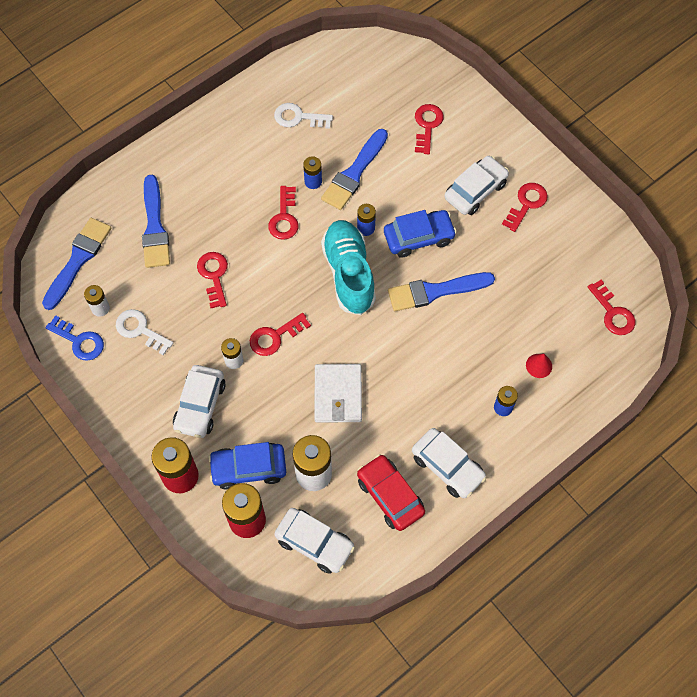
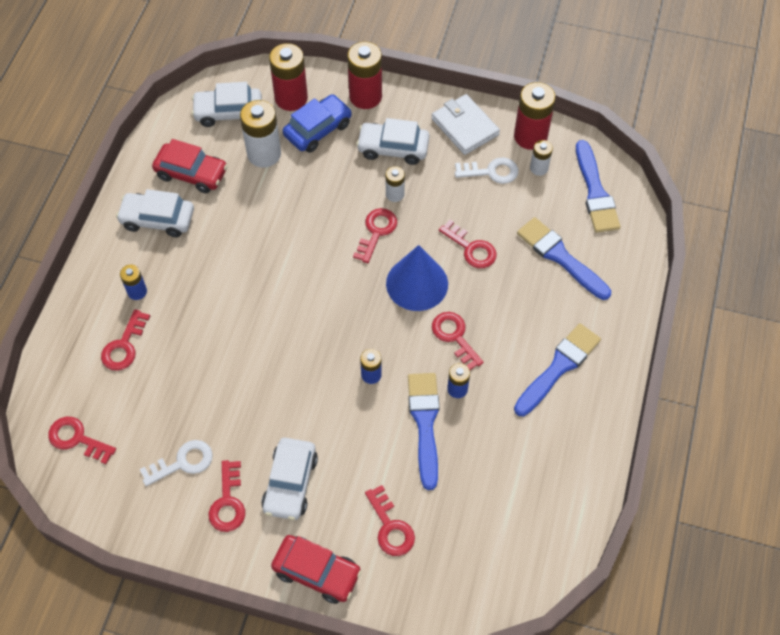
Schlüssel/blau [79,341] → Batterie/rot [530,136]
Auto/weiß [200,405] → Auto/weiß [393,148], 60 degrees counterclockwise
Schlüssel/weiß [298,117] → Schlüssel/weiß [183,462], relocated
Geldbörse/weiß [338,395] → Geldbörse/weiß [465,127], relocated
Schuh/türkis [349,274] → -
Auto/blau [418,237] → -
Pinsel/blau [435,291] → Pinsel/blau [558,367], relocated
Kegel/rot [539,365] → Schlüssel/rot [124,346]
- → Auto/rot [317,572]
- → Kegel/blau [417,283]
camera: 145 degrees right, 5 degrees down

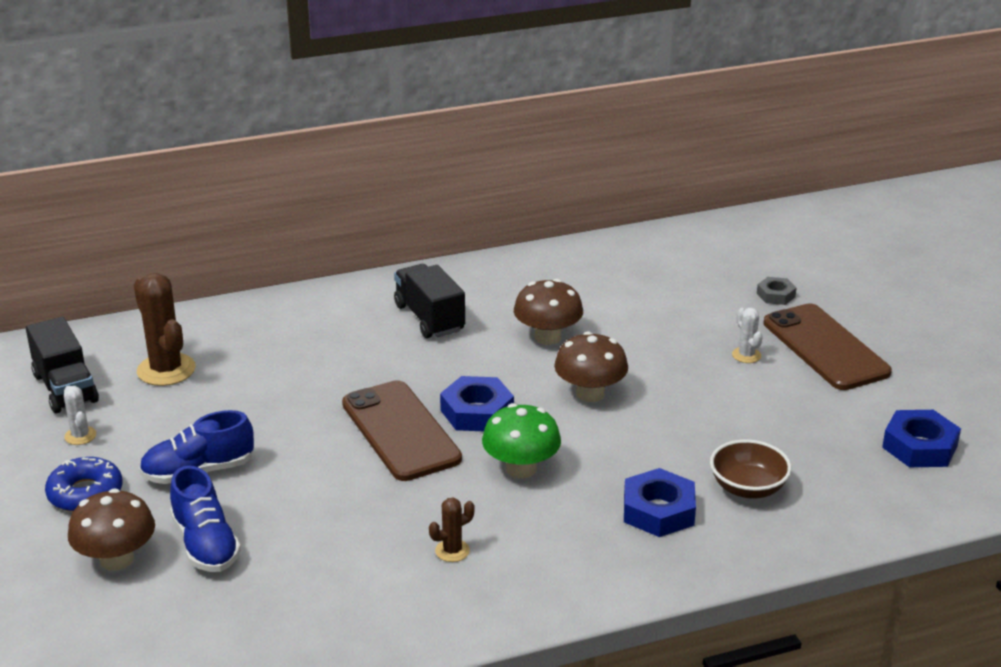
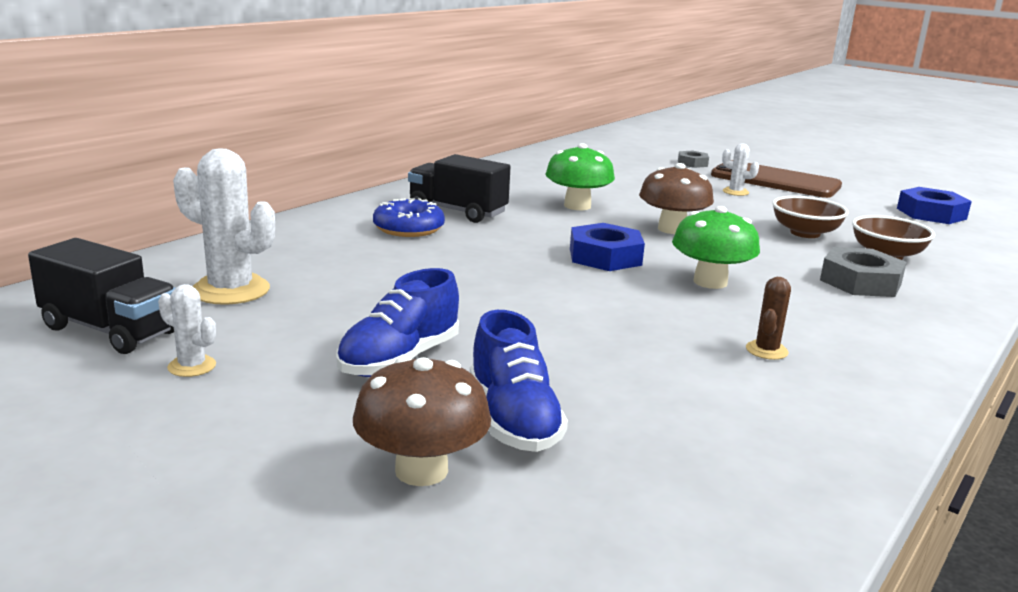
Donut/blau [85,493] → Donut/blau [408,228], relocated
Kaktus/braun [166,370] → Kaktus/weiß [230,290]
Schuh/blau [205,544] → Schuh/blau [513,420], 45 degrees clockwise
Handy/braun [400,431] → -
Pilz/braun [547,337] → Pilz/grün [577,206]
Sechskantmutter/blau [658,510] → Sechskantmutter/grau [860,282]
- → Schüssel/braun [805,233]
camera: 35 degrees left, 10 degrees down

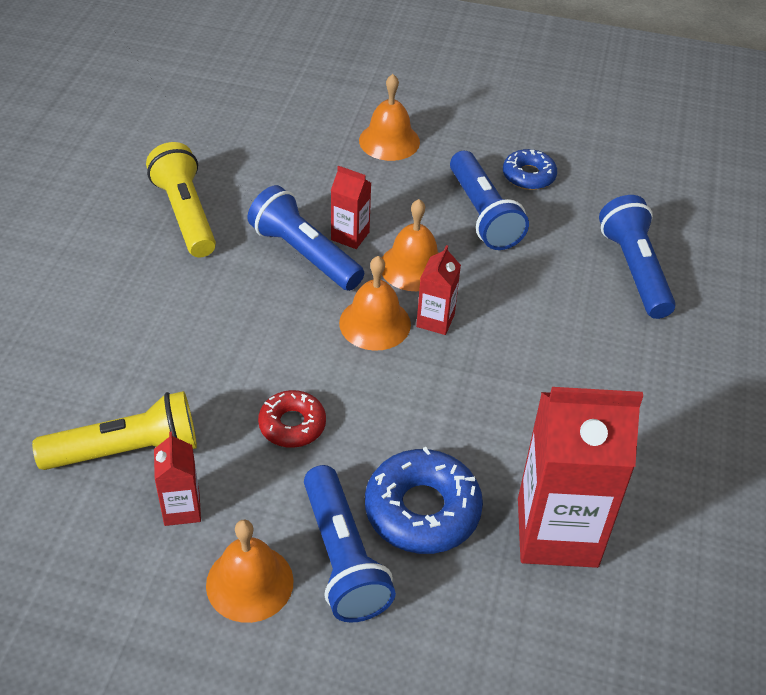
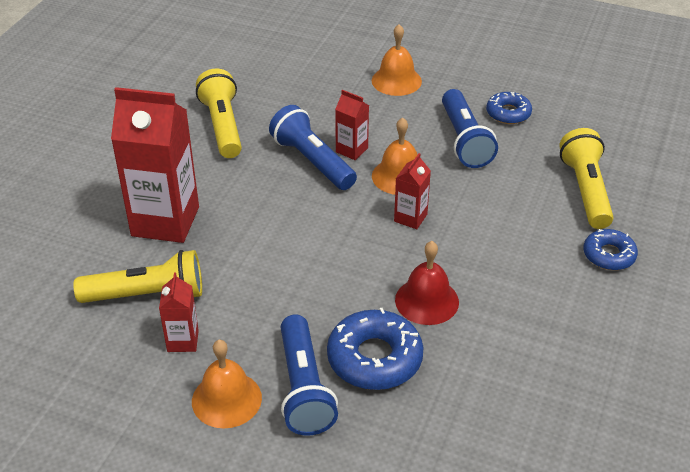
Donut/rot [292,425] → -
Glocke/orange [375,323] → -
Getränkekarton/rot [557,532] → Getränkekarton/rot [165,221], relocated
Taschenlampe/blau [634,270] → Taschenlampe/gelb [585,191]
- → Glocke/rot [427,301]
- → Donut/blau [609,255]
camera: 10 degrees right, 5 degrees down

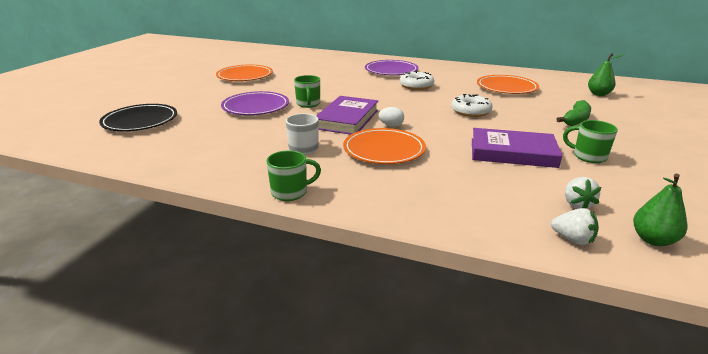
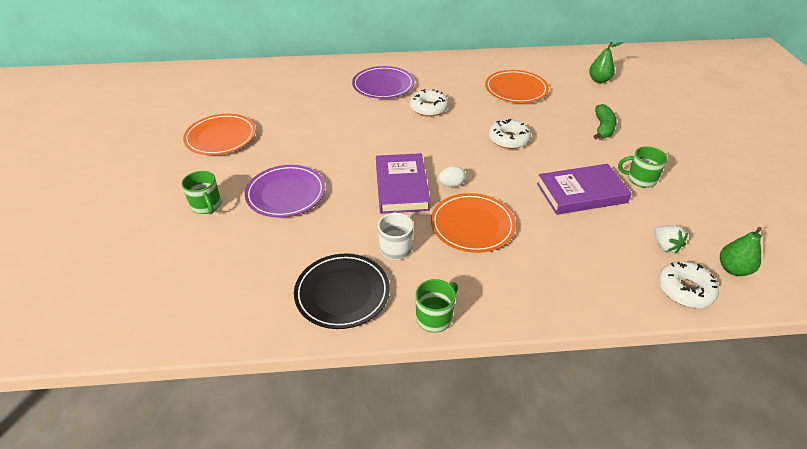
Teller/schwarz [140,121] → Teller/schwarz [342,293], relocated
Tasse/grün [308,104] → Tasse/grün [206,206], relocated
Erdbeere/weiß [573,239] → Donut/weiß [685,289]
camera: 25 degrees left, 15 degrees up

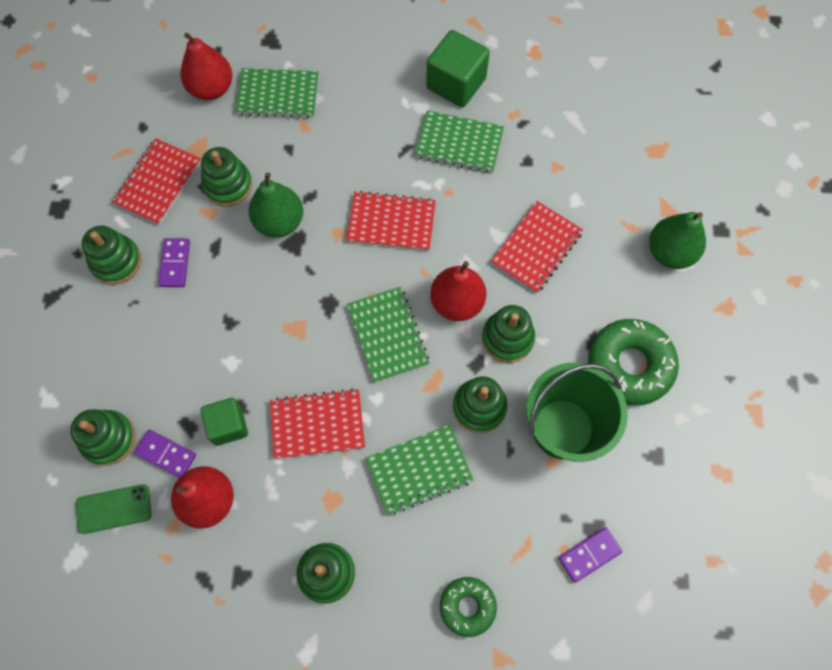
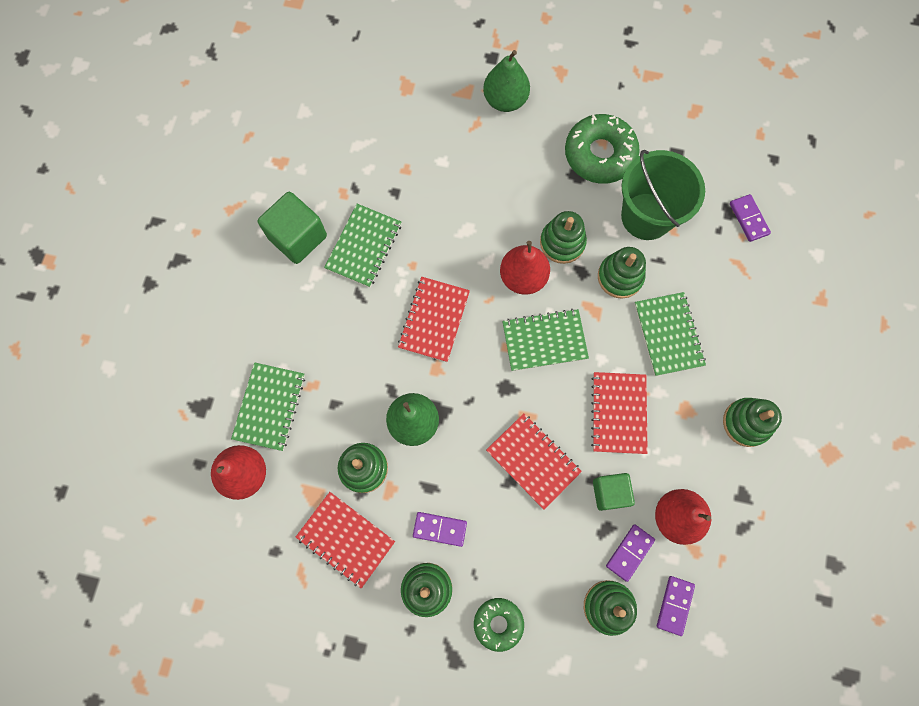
Handy/grün [114,509] → Dominostein/lila [674,605]
Donut/grün [467,606] → Donut/grün [498,623], relocated
Notizbuch/rot [536,248] → Notizbuch/rot [533,461], relocated
camera: 80 degrees left, 5 degrees up

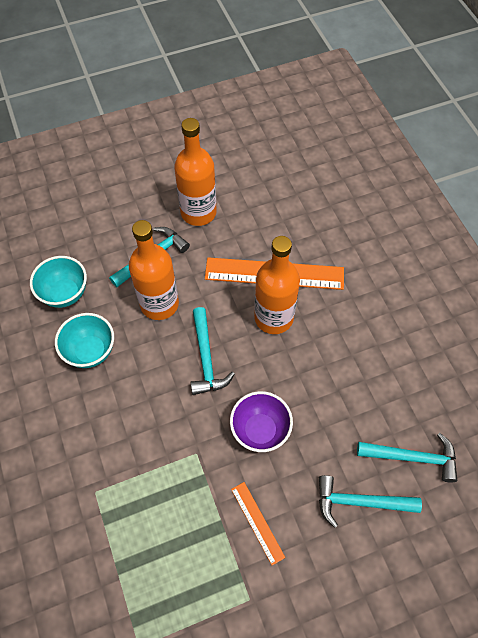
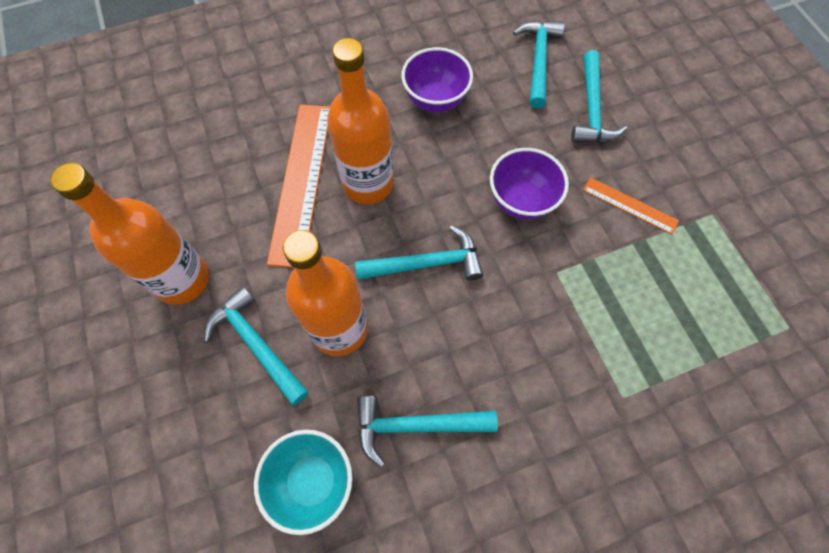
Schüssel/türkis [90,351] → Hammer/türkis [416,425]
Lineal/orange [257,522] → Lineal/orange [630,205], 60 degrees clockwise
- → Schüssel/lila [435,100]
camera: 90 degrees left, 5 degrees up

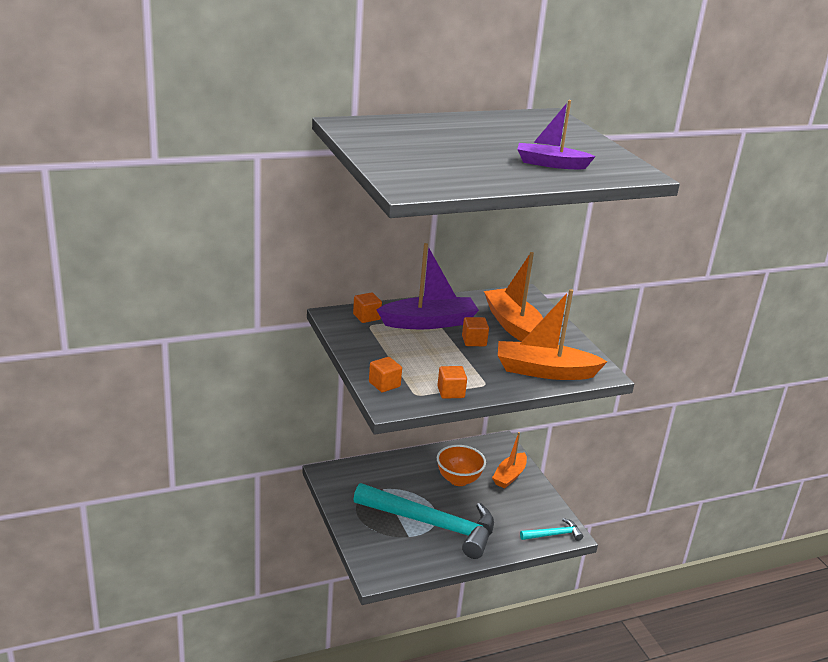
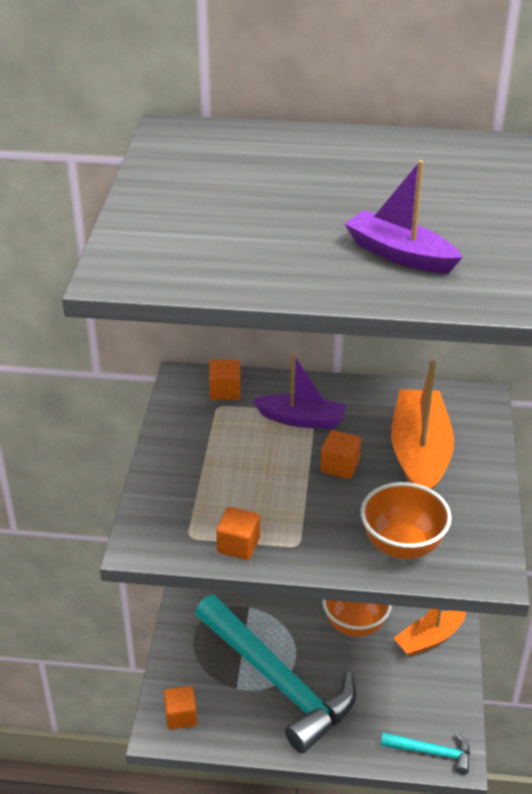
Kubus/orange [384,384] → Kubus/orange [181,716], relocated
Boot/lila [429,322] → Boot/lila [301,419], x0.64
Boot/orange [544,371] → Schüssel/orange [402,545]
camera: 30 degrees right, 10 degrees up

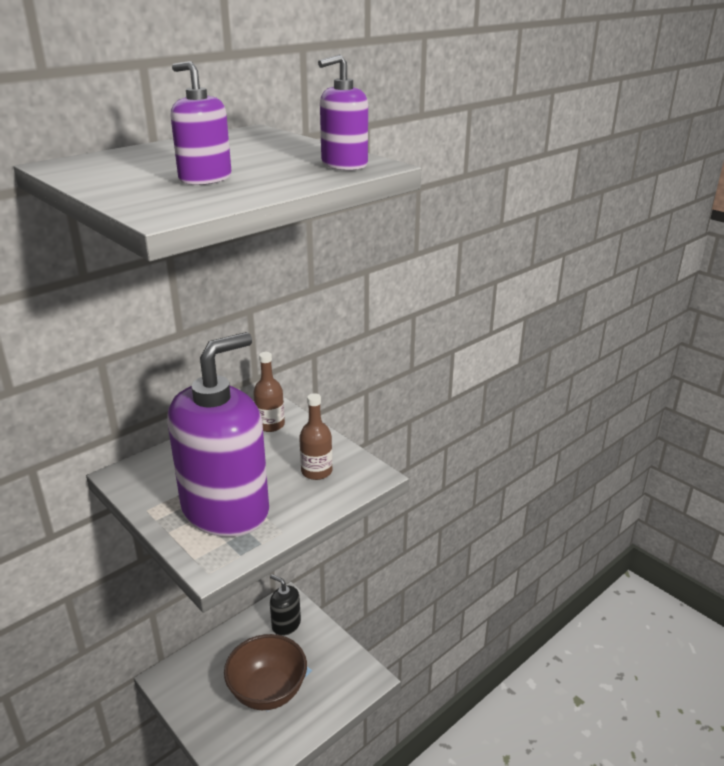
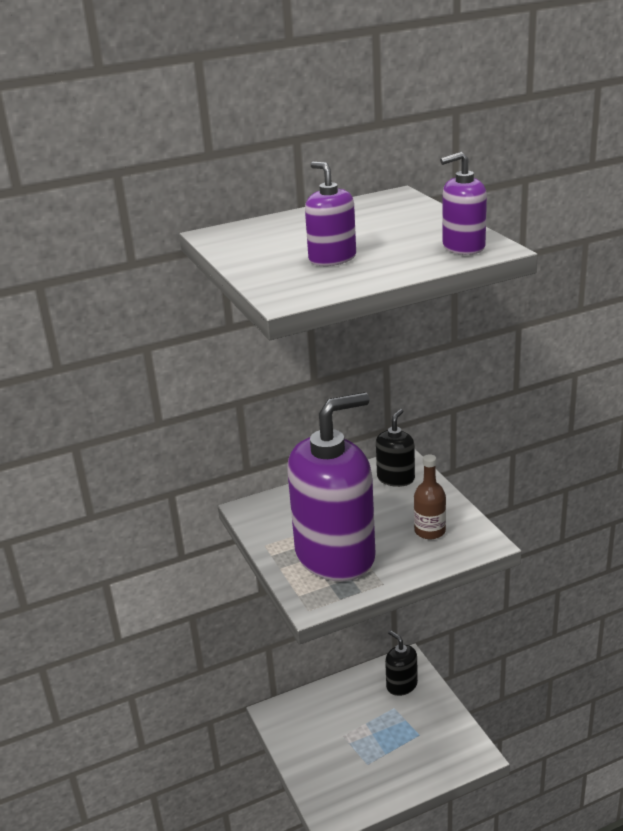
Schüssel/braun [268,691] → -
Flasche/braun [270,425] → Seifenspender/schwarz [396,478]
camera: 20 degrees right, 0 degrees up

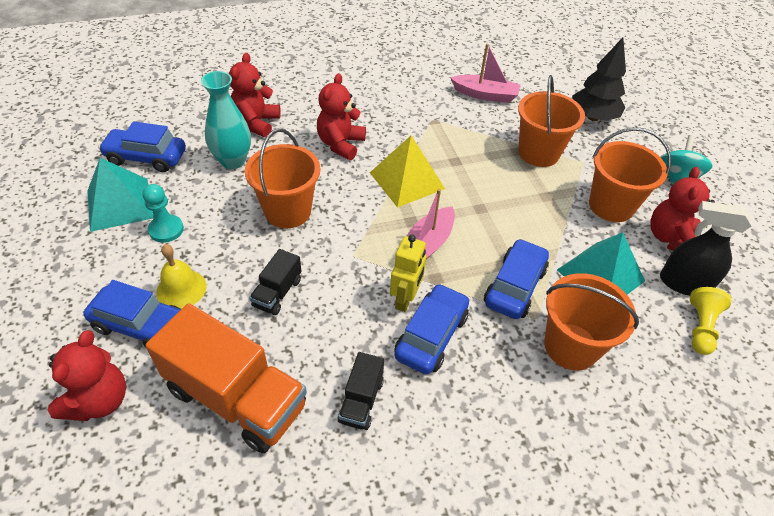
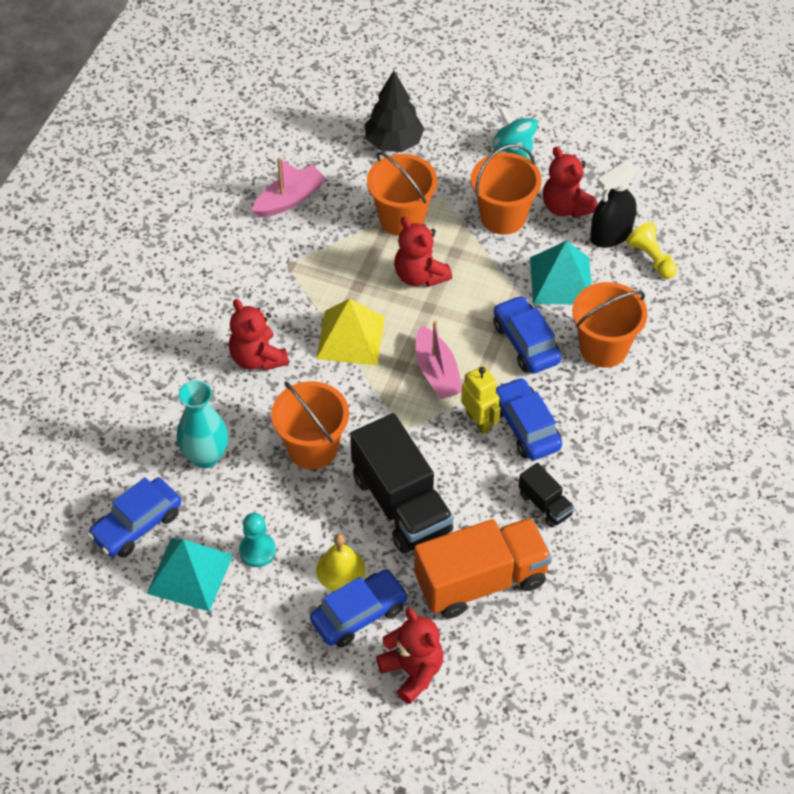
Teddybär/rot [256,123] → Teddybär/rot [420,275], relocated
Lastwagen/schwarz [277,293] → Lastwagen/schwarz [401,504], x2.11
camera: 50 degrees left, 5 degrees up

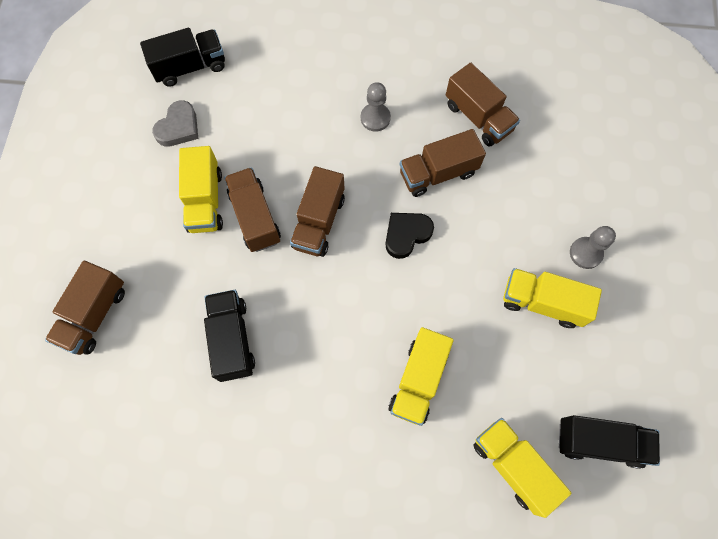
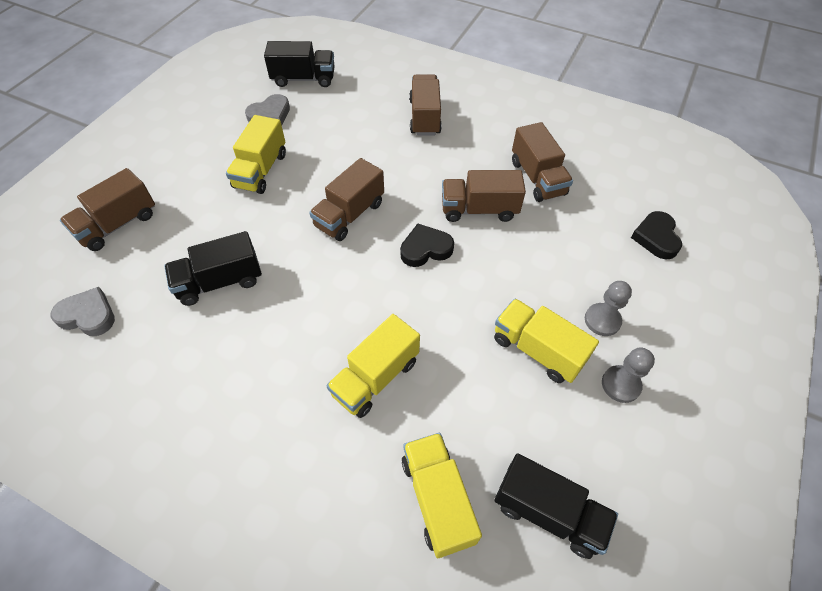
Lastwagen/schwarz [232,339] → Lastwagen/schwarz [220,282], 120 degrees counterclockwise
Lastwagen/braun [255,217] → Lastwagen/braun [424,117], relocated
Bauer/grau [375,118] → Bauer/grau [621,384], relocated
- → Herz/grau [88,315]
- → Herz/schwarz [656,238]
camera: 20 degrees right, 15 degrees down

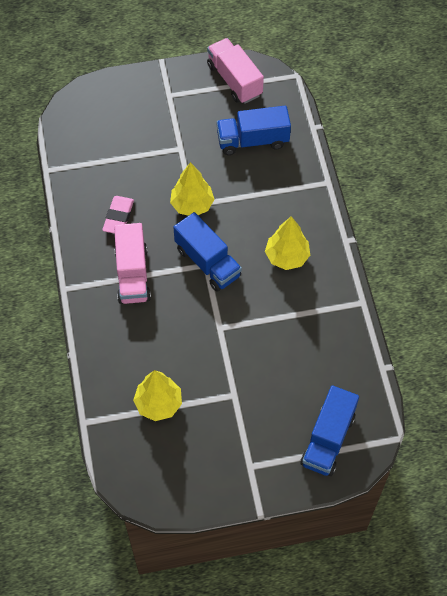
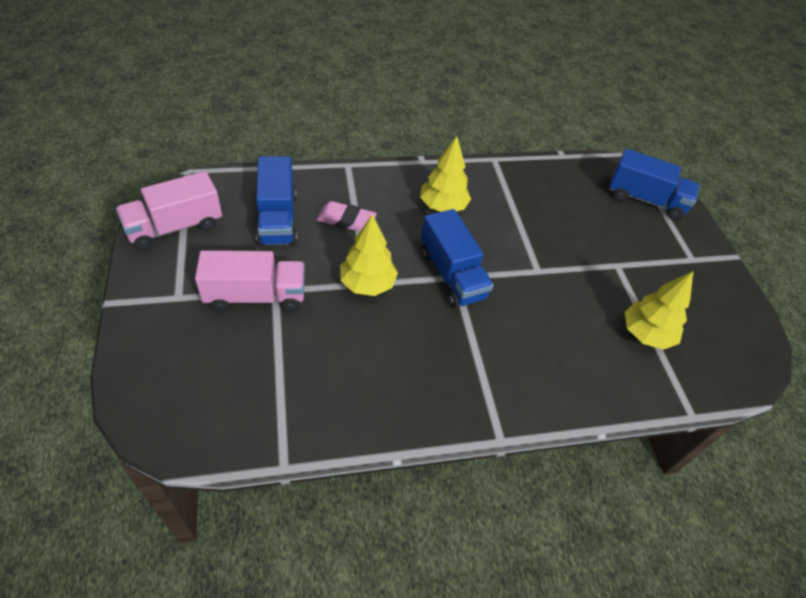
Radiergummi/rosa [118,217] → Radiergummi/rosa [346,220], relocated
Lastwagen/rosa [132,274] → Lastwagen/rosa [256,296], relocated
Lastwagen/blau [207,262] → Lastwagen/blau [452,275], 105 degrees clockwise
camera: 95 degrees left, 10 degrees down

